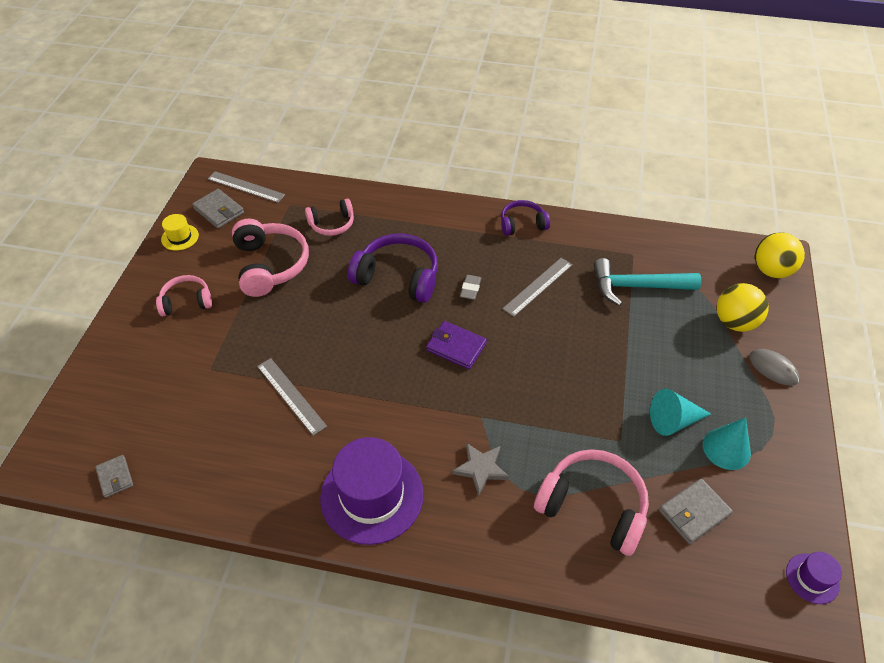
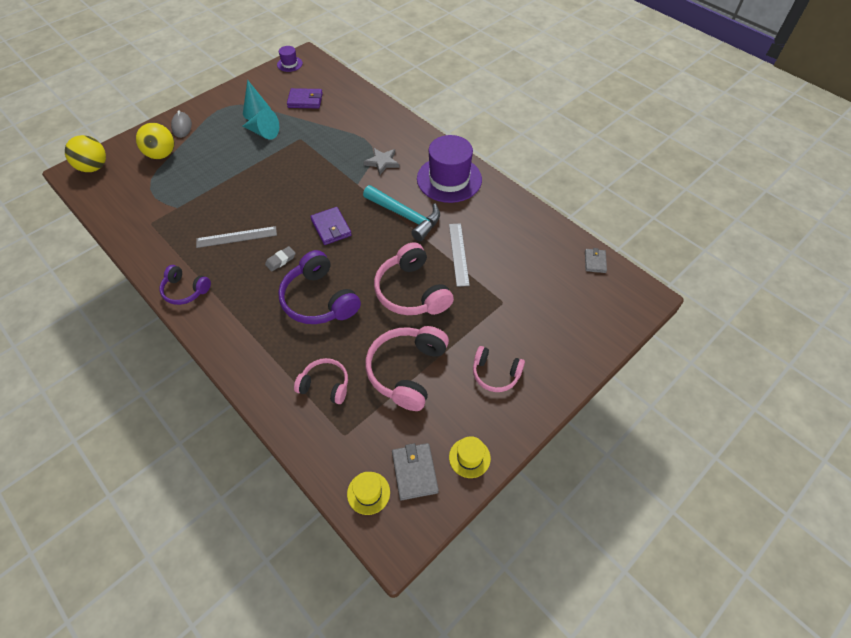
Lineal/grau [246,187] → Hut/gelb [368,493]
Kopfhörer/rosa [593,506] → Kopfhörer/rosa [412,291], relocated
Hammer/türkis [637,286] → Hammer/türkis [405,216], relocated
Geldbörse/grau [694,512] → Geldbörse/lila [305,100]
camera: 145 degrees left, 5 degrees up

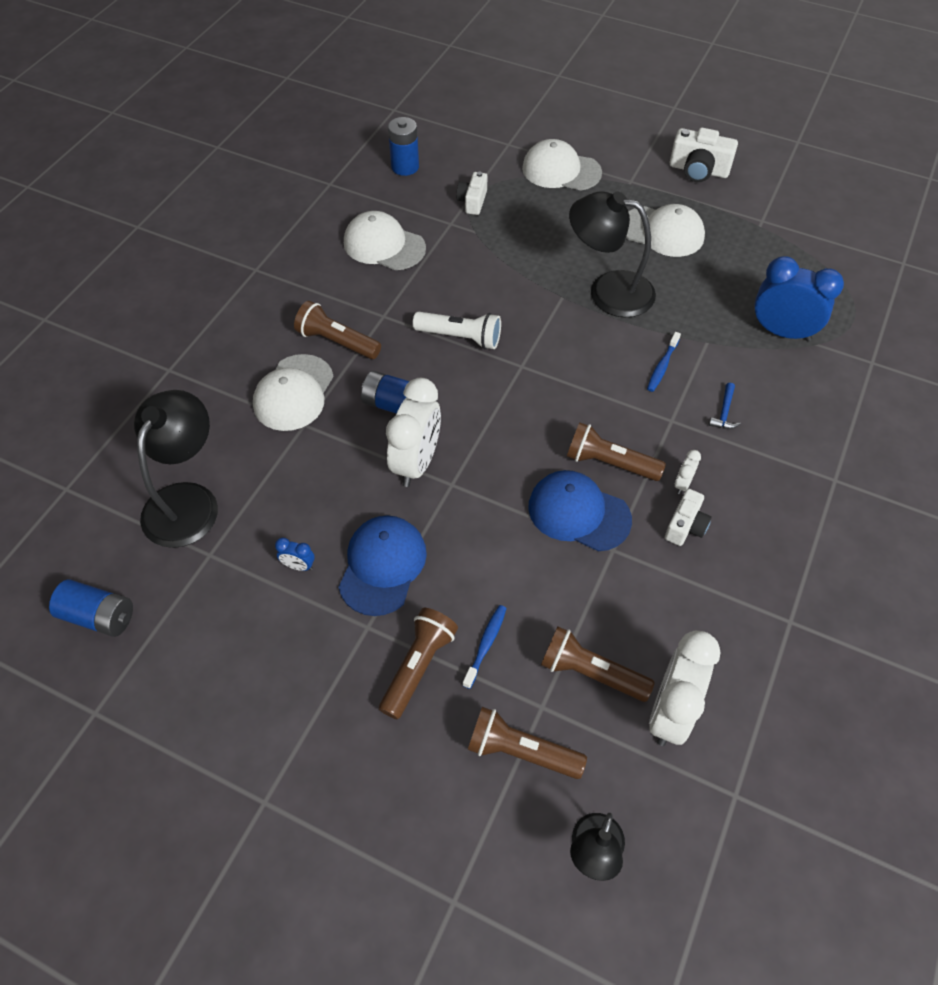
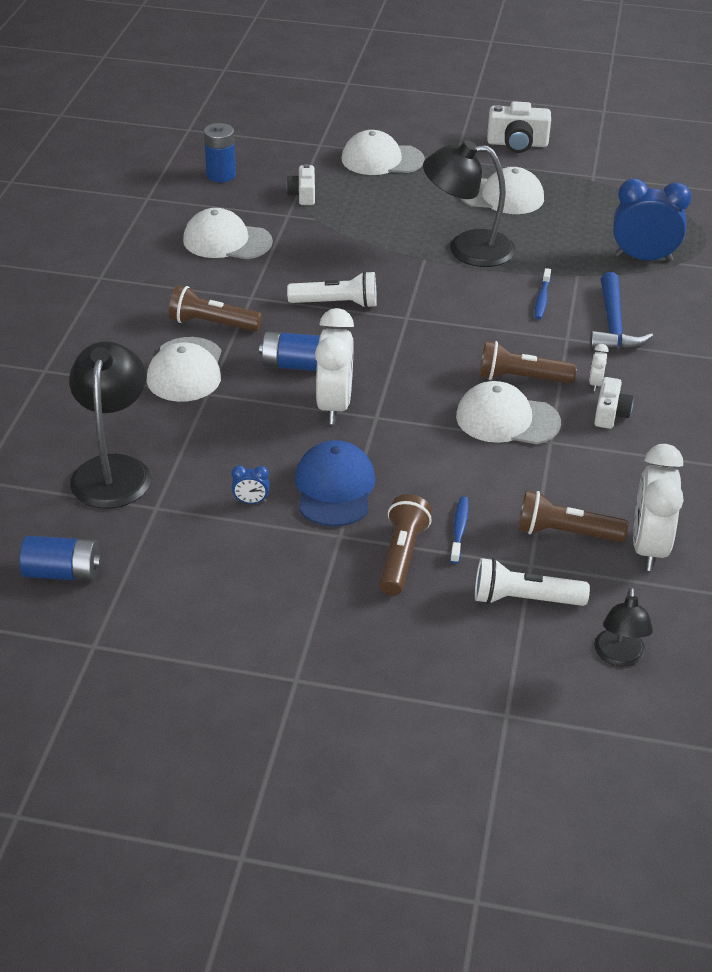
Taschenlampe/braun [521,751] → Taschenlampe/weiß [524,599]
Kappe/blau [578,513] → Kappe/weiß [507,419]
Hammer/blau [724,412] → Hammer/blau [613,325], x2.12
camera: 15 degrees left, 15 degrees down

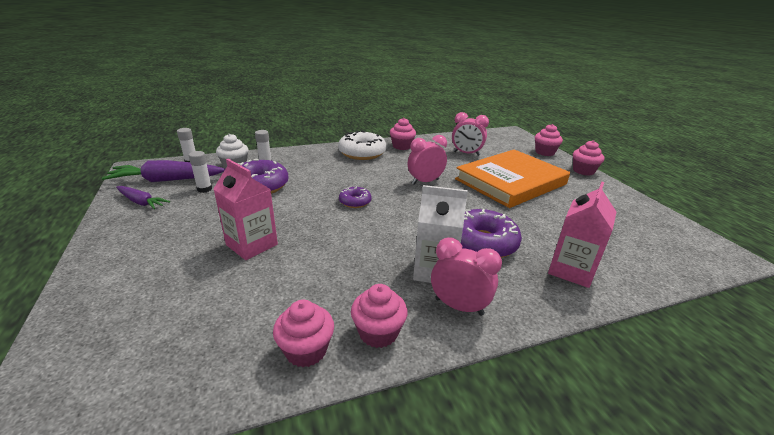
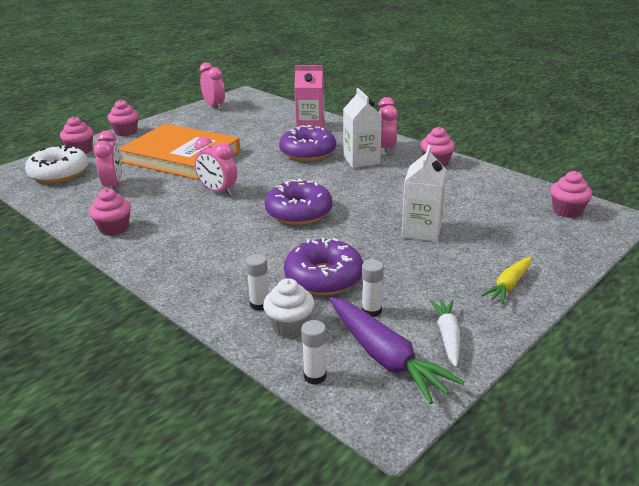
Karotte/lila [141,202] → Karotte/weiß [447,336]
Getränkekarton/rosa [252,245] → Getränkekarton/weiß [421,231]
Muffin/rosa [306,350] → Muffin/rosa [567,211], relocated
Donut/weiß [362,153] → Donut/weiß [59,173], relocated
Donut/lila [355,202] → Donut/lila [299,212], x1.87
- → Wecker/rosa [214,106]
- → Karotte/gelb [509,285]
camera: 115 degrees left, 0 degrees up

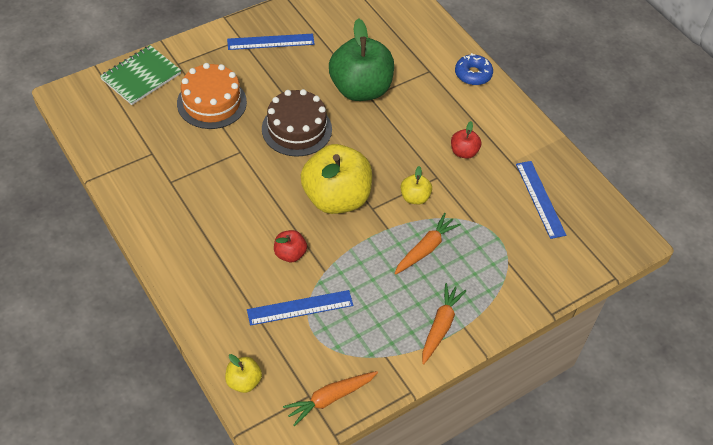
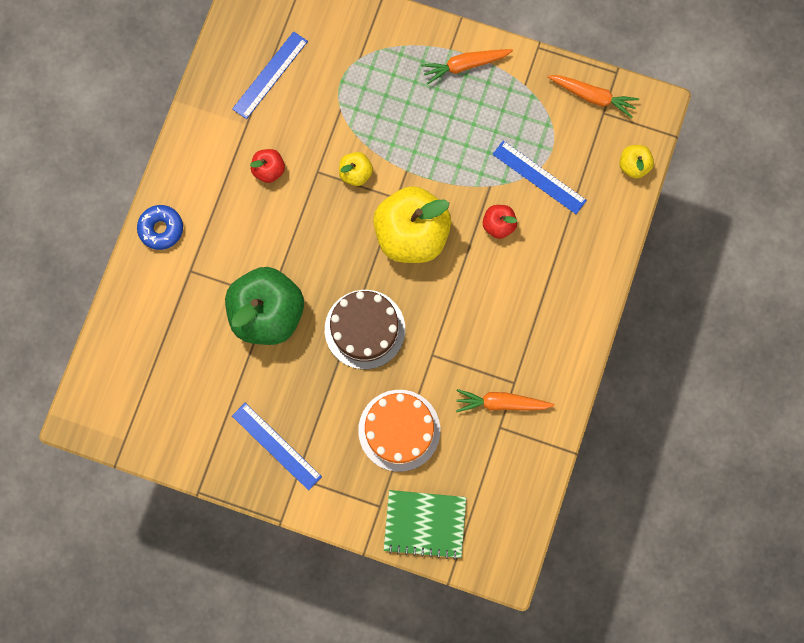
Karotte/orange [425,249] → Karotte/orange [501,403], relocated
camera: 125 degrees left, 25 degrees up

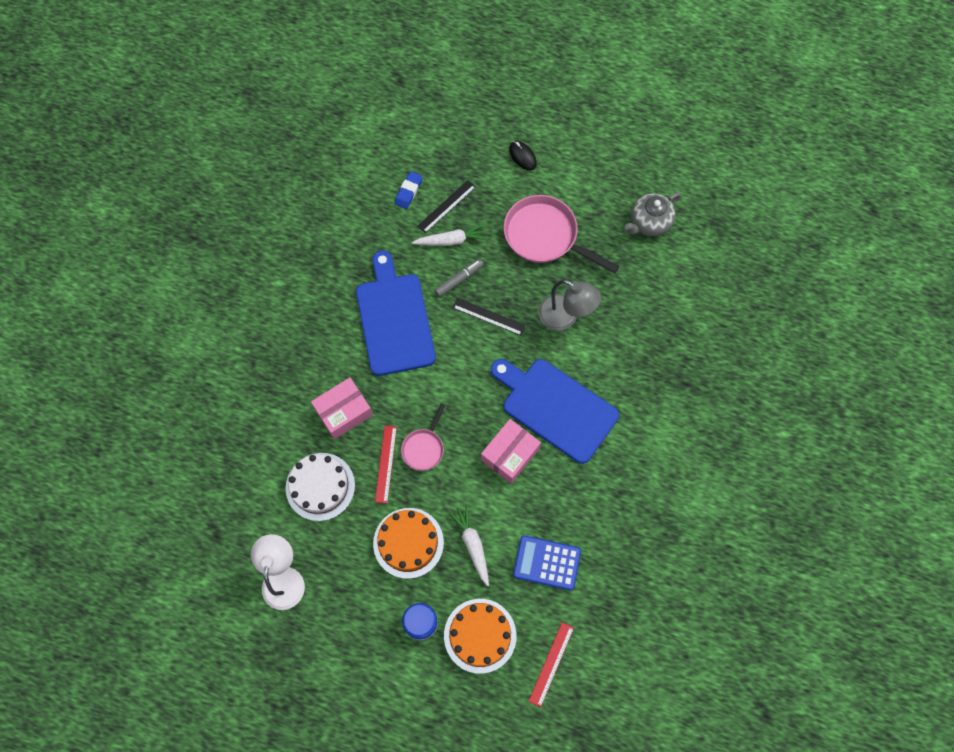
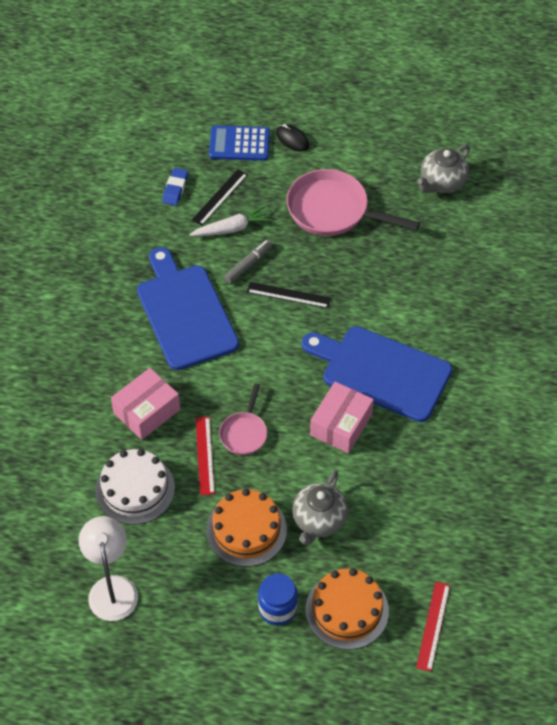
Karotte/weiß [472,545] → Teekanne/grau [319,520]
Taschenrechner/blau [547,563] → Taschenrechner/blau [239,144], relocated
Lampe/grau [565,317] → -
camera: 10 degrees left, 15 degrees down

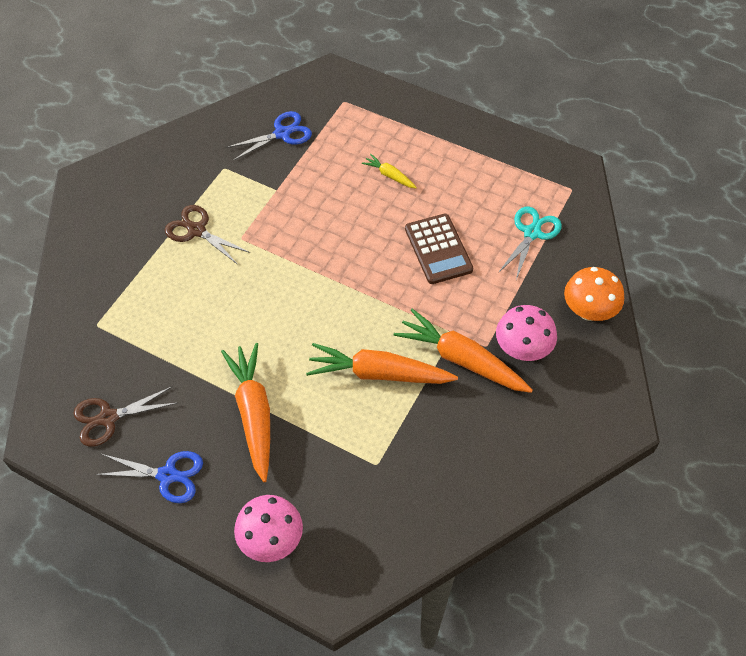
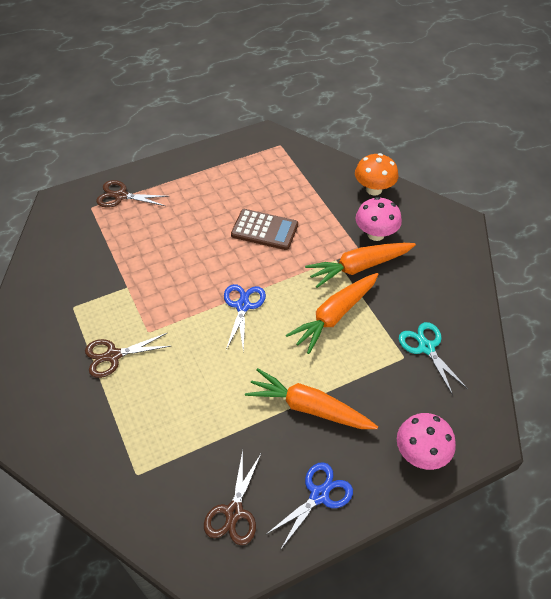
Schere/blau [282,133] → Schere/blau [243,306], relocated
Karotte/gelb [389,175] → -
Schere/türkis [532,233] → Schere/türkis [426,347], relocated
- → Schere/braun [121,196]
camera: 55 degrees left, 5 degrees down

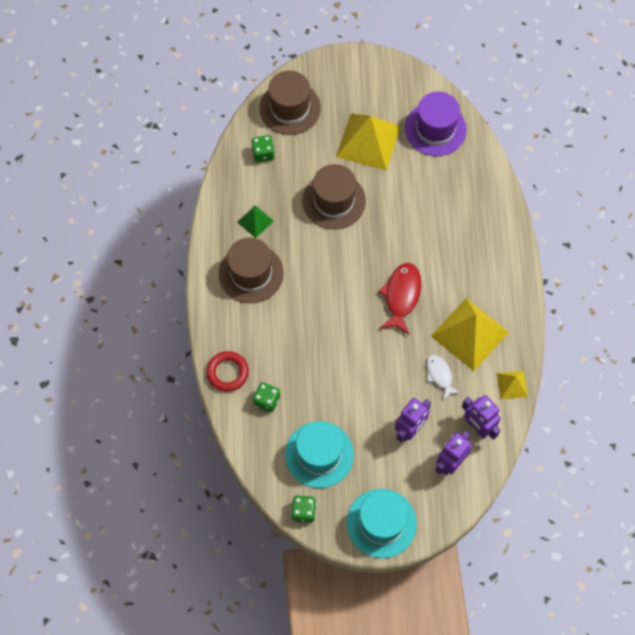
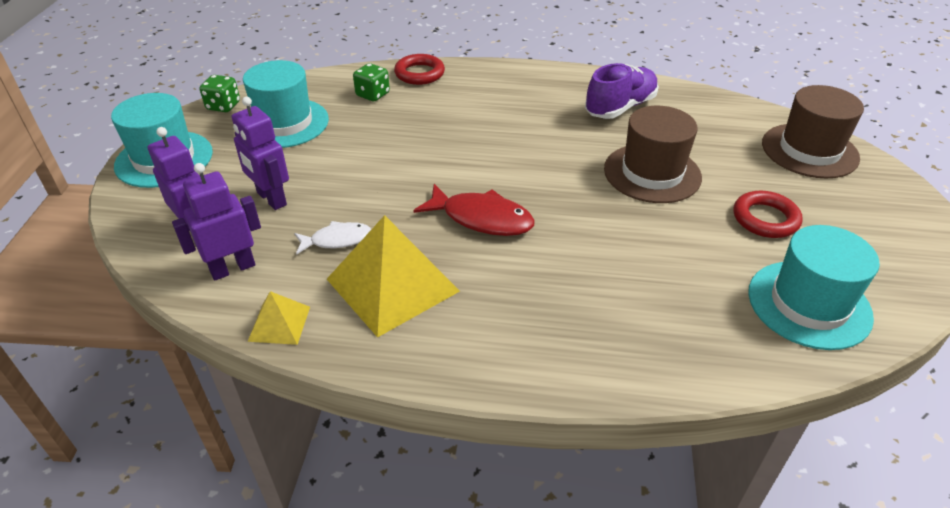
Hut/braun [251,273] → -
Pyramide/grün [255,221] → Schuh/lila [620,107]
Spielwürfel/grün [263,154] → -
Pyramide/gelb [368,141] → Ring/rot [765,219]
Hut/lila [435,129] → Hut/türkis [809,304]
camera: 100 degrees right, 25 degrees down

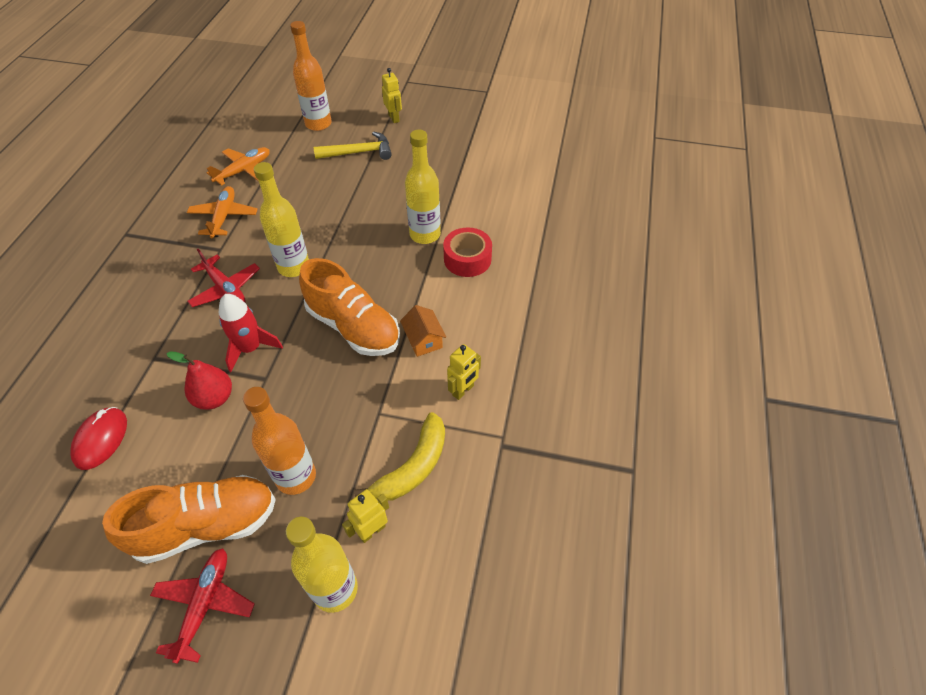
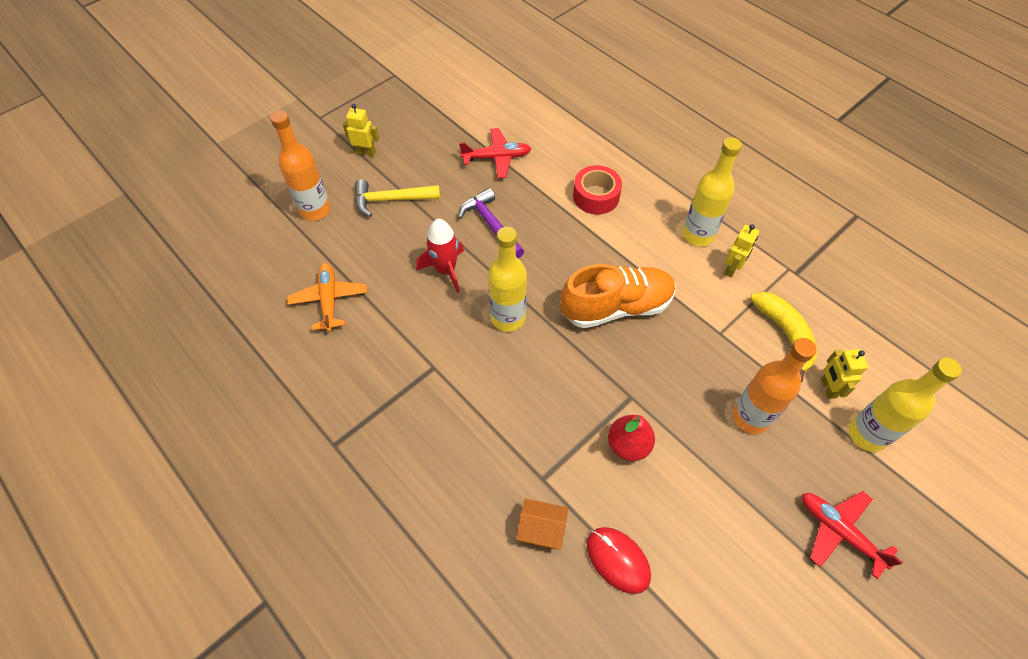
Schuh/orange [206,526] → -
Flugzeug/orange [224,217] → -
Flugzeug/rot [225,289] → Flugzeug/rot [497,158], relocated
Rakete/rot [250,348] → Rakete/rot [445,270], relocated
Hammer/gelb [359,152] → Hammer/gelb [391,200], 120 degrees counterclockwise
Haus/orange [423,340] → Haus/orange [541,529], relocated
Flasche/gelb [425,234] → Flasche/gelb [698,235], relocated
Roboter/gelb [463,390] → Roboter/gelb [732,269], 45 degrees clockwise
- → Hammer/lila [491,224]
camera: 55 degrees left, 5 degrees up

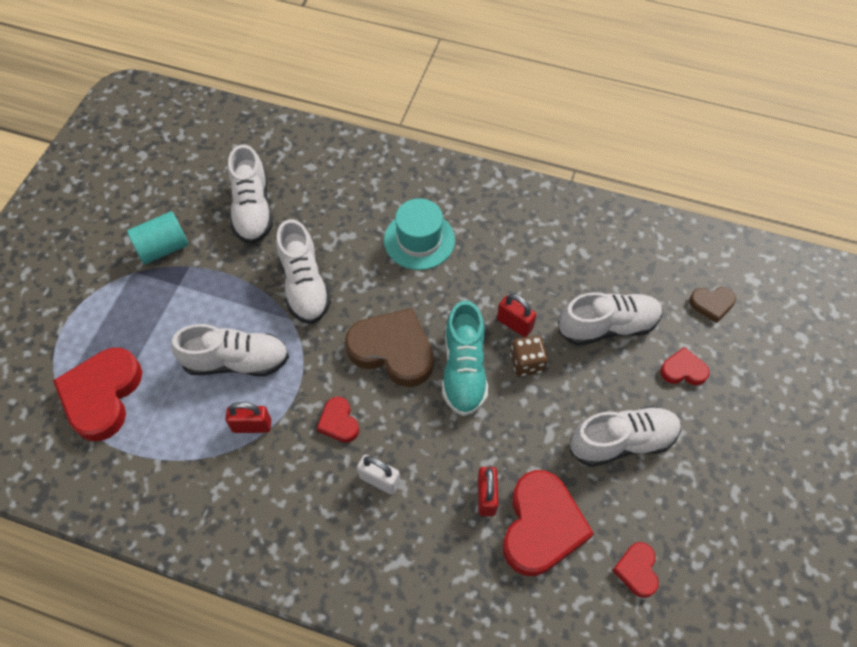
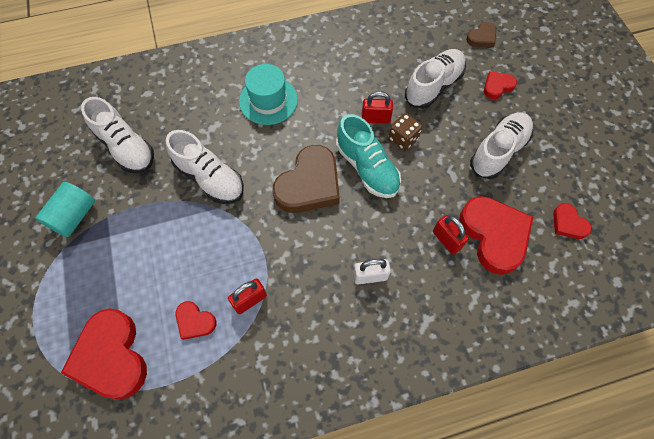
Schuh/weiß [237,361] → -
Herz/rot [339,422] → Herz/rot [195,321], relocated
Herz/braun [393,350] → Herz/braun [309,184], 135 degrees clockwise
camera: 35 degrees left, 5 degrees up

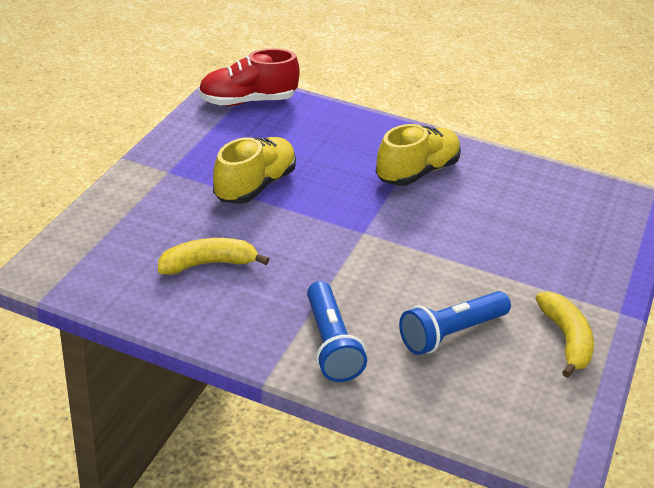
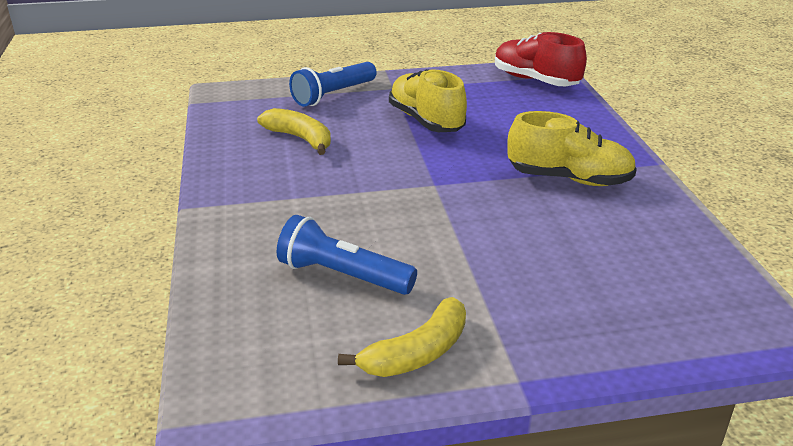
Schuh/gelb [255,186] → Schuh/gelb [426,121], 120 degrees counterclockwise
Taschenlampe/blau [330,344] → Taschenlampe/blau [333,95], relocated
camera: 60 degrees right, 5 degrees down

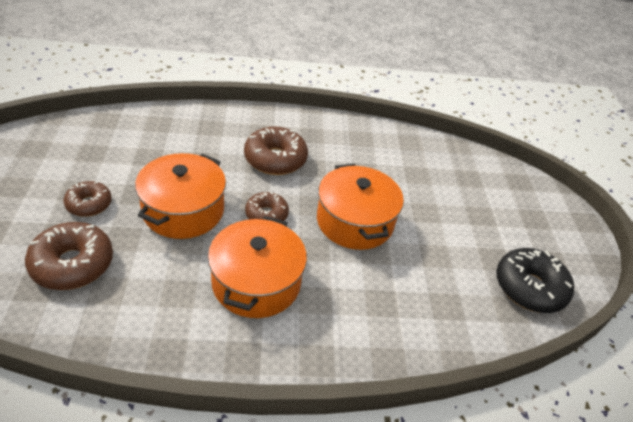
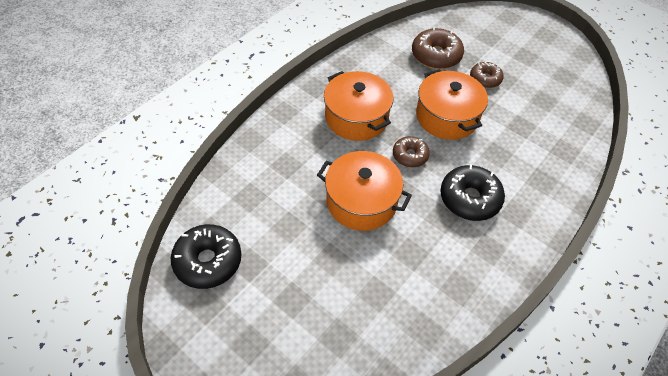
Donut/braun [275,159] → Donut/schwarz [469,199]
camera: 135 degrees right, 10 degrees up

